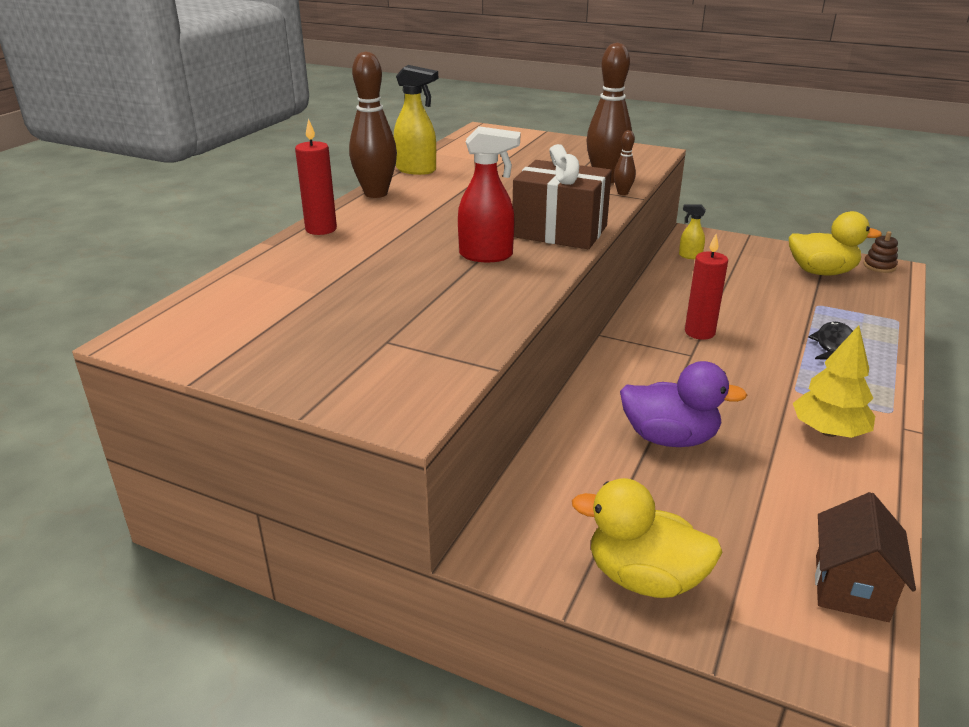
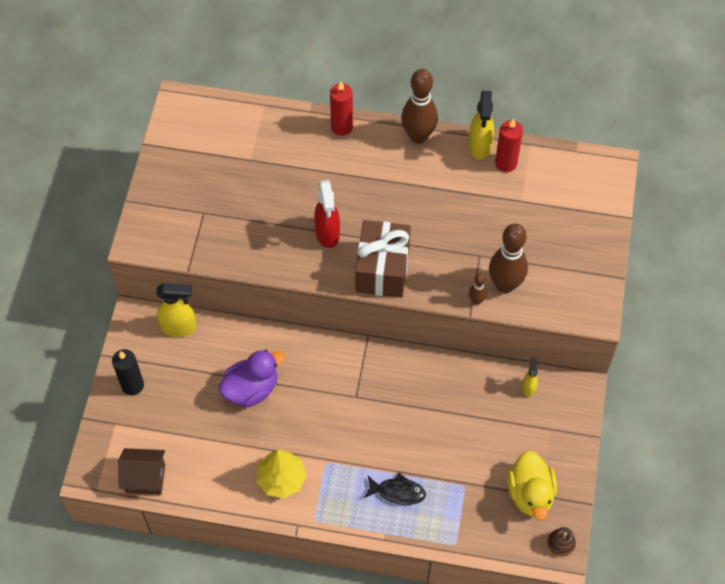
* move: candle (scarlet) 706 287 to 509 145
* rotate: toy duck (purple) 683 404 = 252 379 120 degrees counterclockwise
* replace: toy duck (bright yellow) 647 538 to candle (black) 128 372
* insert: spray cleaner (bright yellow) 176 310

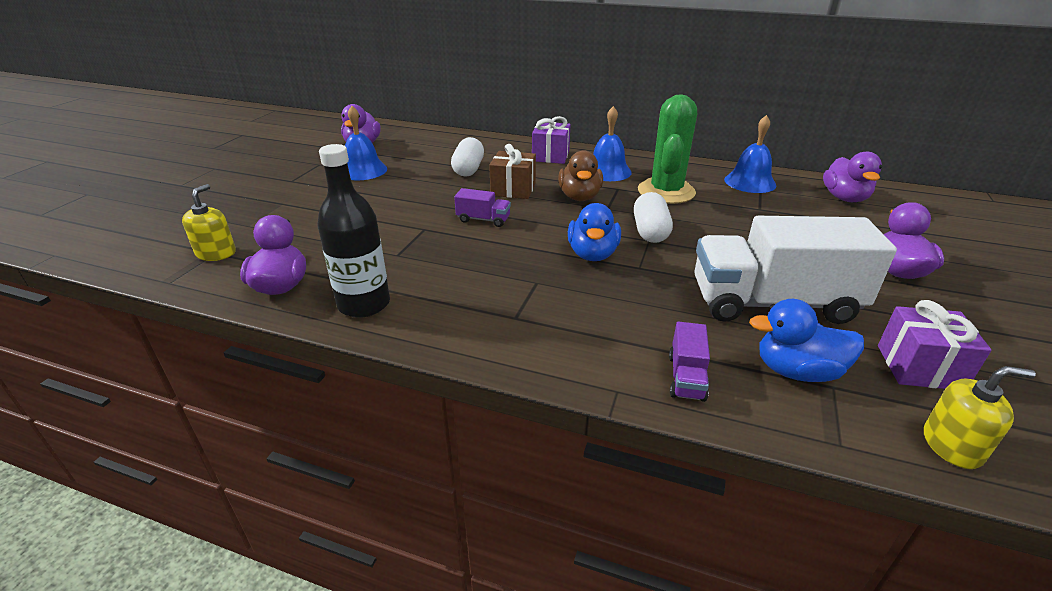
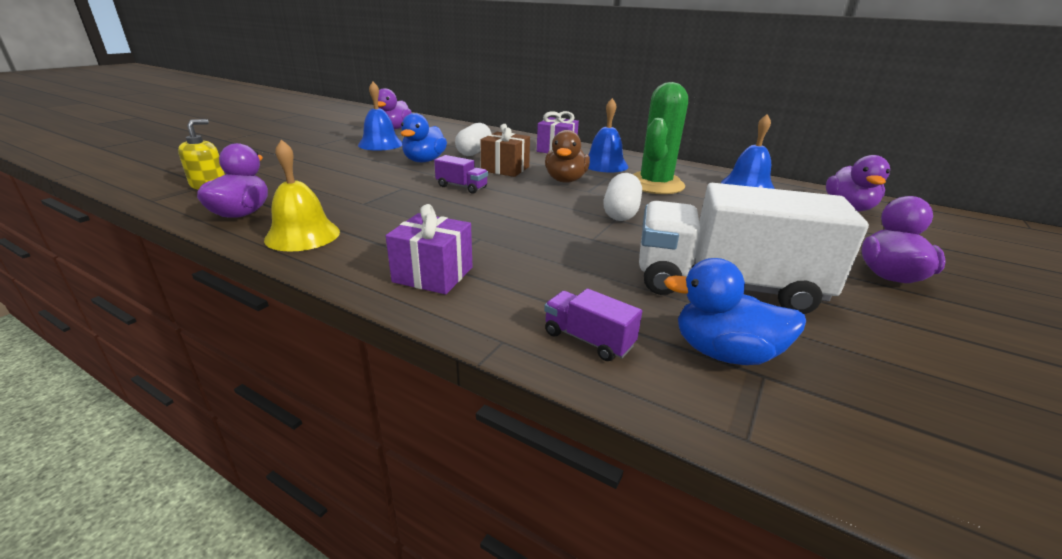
* replace: flask (black) 353 231 to school bell (bright yellow) 302 196
* move: toy duck (blue) 594 232 to 424 137
* move: present (purple) 935 344 to 429 249
* rotate: toy truck (purple) 689 362 = 593 324 105 degrees clockwise
* delete: soap dispenser (bright yellow) 980 417

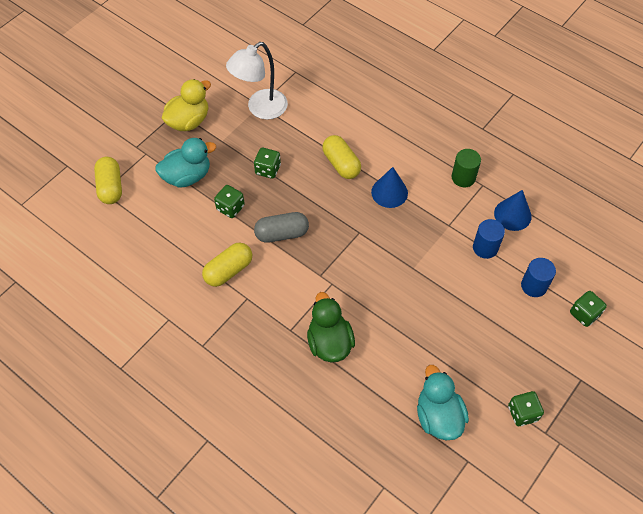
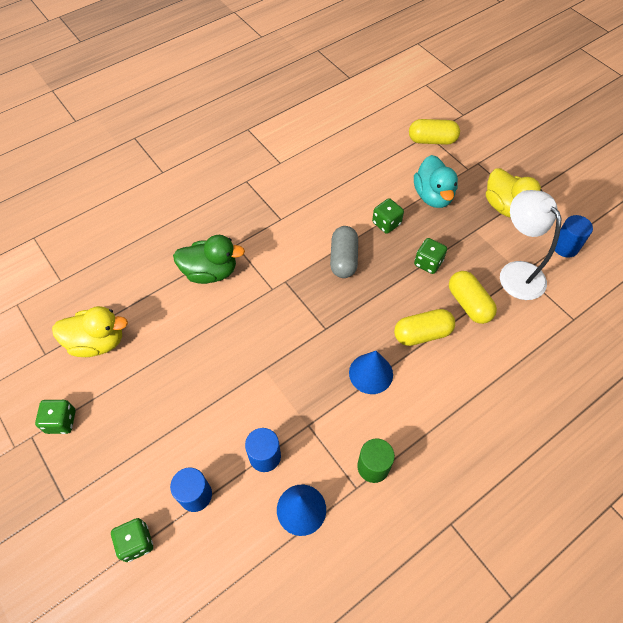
* move: capsule (bright yellow) 227 264 to 473 297
* recolor: toy duck (turquoise) 443 402 to toy duck (bright yellow) 90 331
* insert: cylinder shape (blue) 573 236

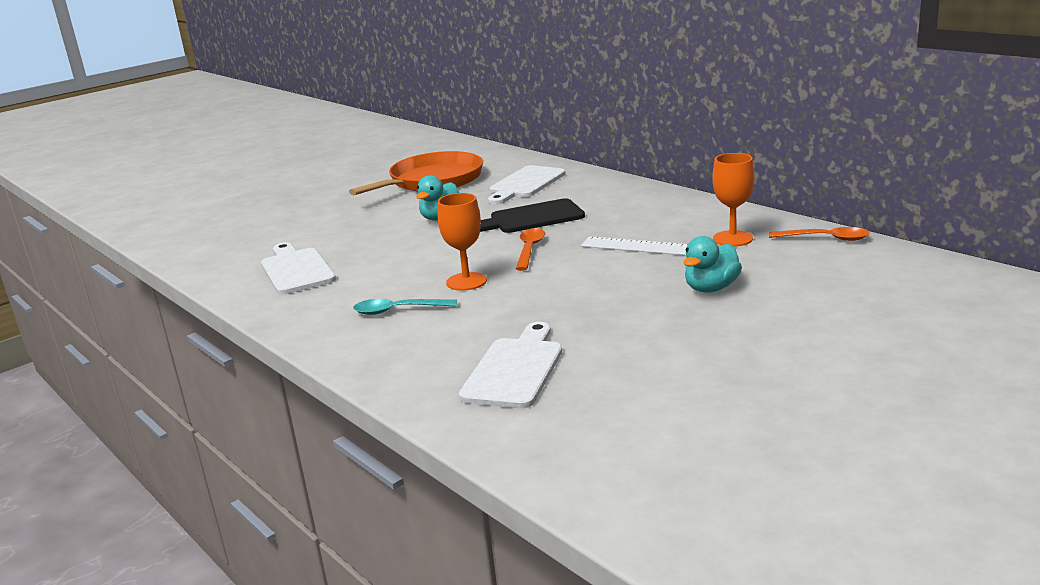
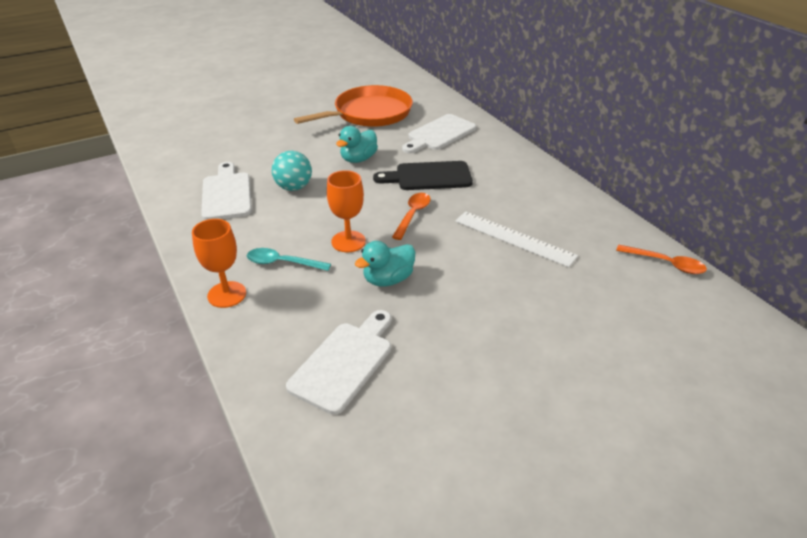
* move: goblet (orange-coloured) 733 200 to 219 263
* move: toy duck (turquoise) 713 264 to 385 263
* insert: ball (turquoise) 291 171

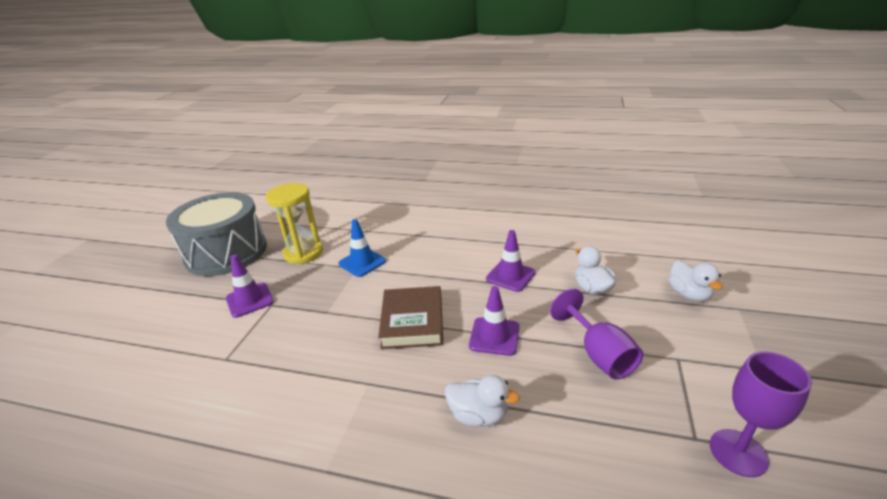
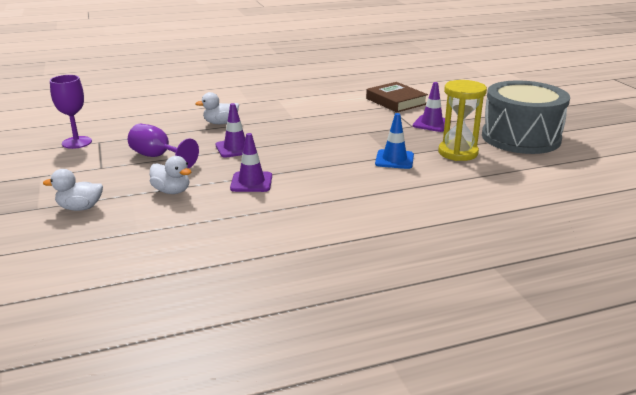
* rotate: toy duck (white) 696 281 = 73 190 45 degrees counterclockwise
* move: hardback (brown) 410 317 to 397 97

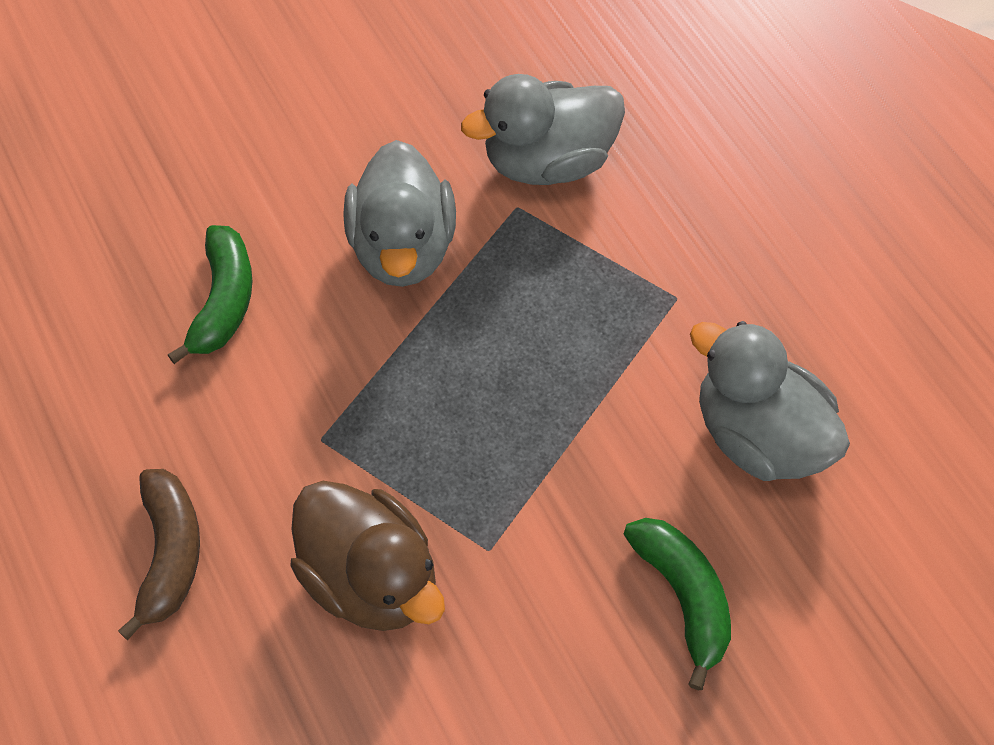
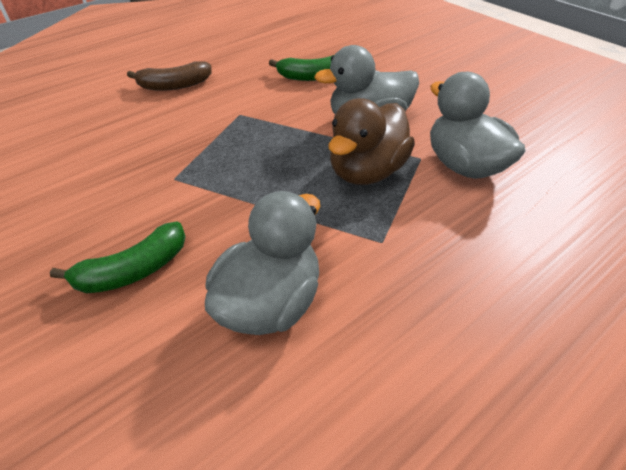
* move: toy duck (brown) 367 556 to 371 141

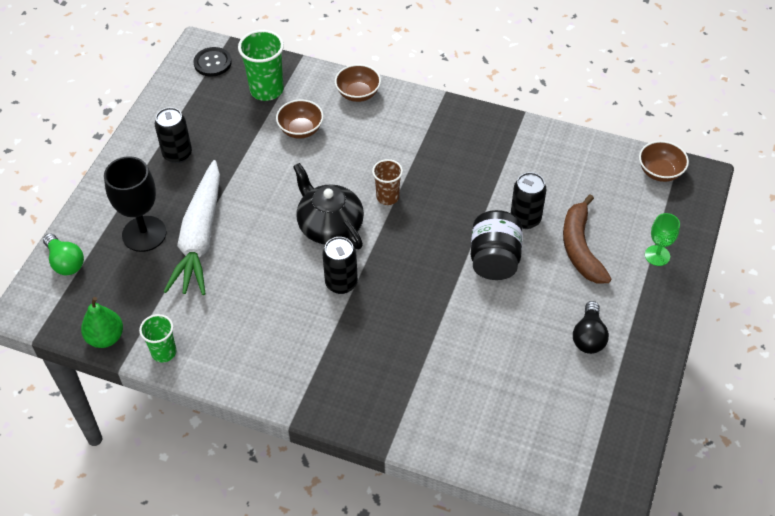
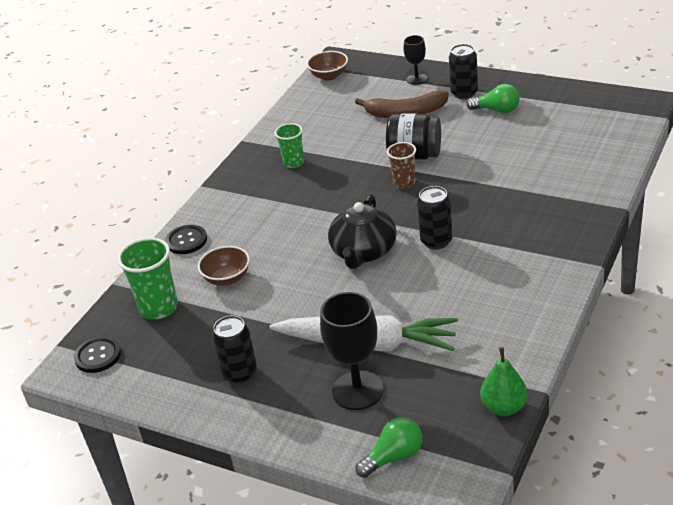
* replace: bowl (brown) 358 83 to shirt button (black) 186 239
* move: beaker (brown) 387 182 to 401 165
* rotate: teapot (black) 328 206 = 362 231 45 degrees counterclockwise
* move: can (black) 529 200 to 463 71
* recolor: goblet (leaf-green) 662 239 to goblet (black) 415 60
* recolor: light bulb (black) 591 327 to light bulb (leaf-green) 493 98
* move: beaker (leaf-green) 158 338 to 289 145

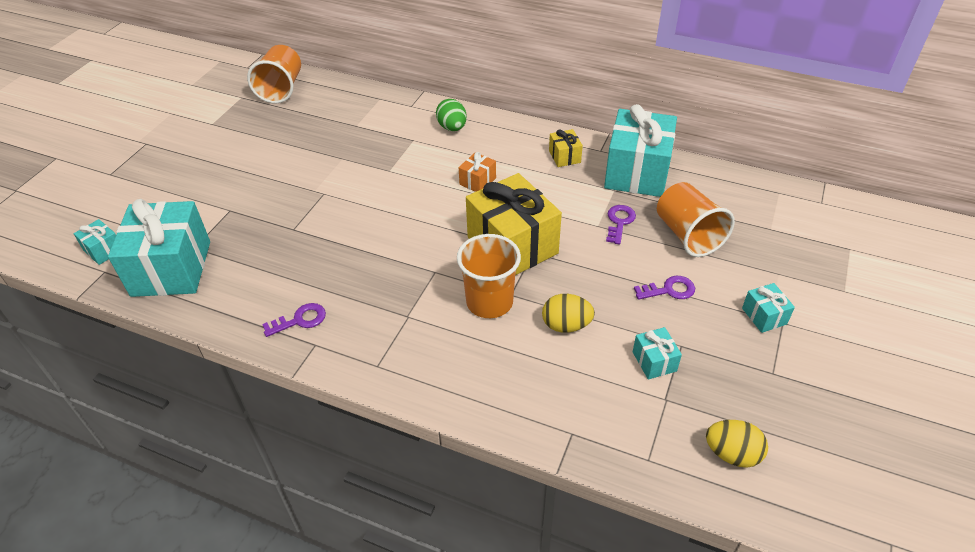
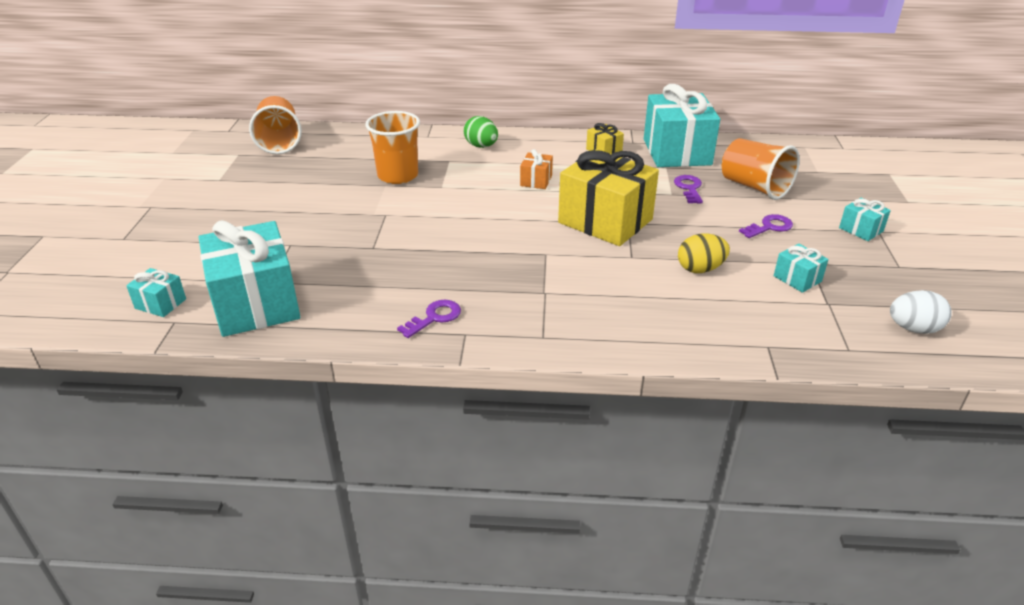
* move: beaker (orange-coloured) 489 276 to 392 147
* recolor: egg (bright yellow) 737 444 to egg (white) 921 312

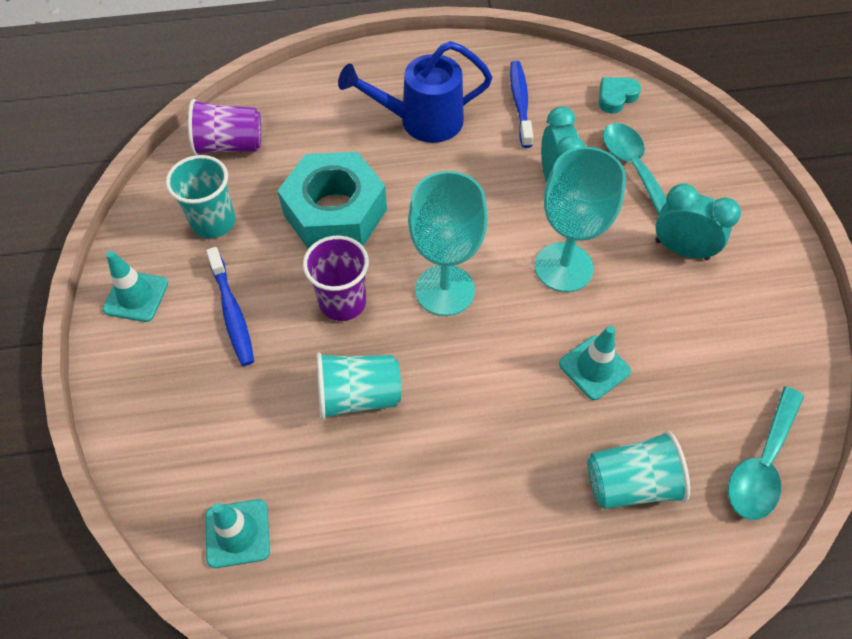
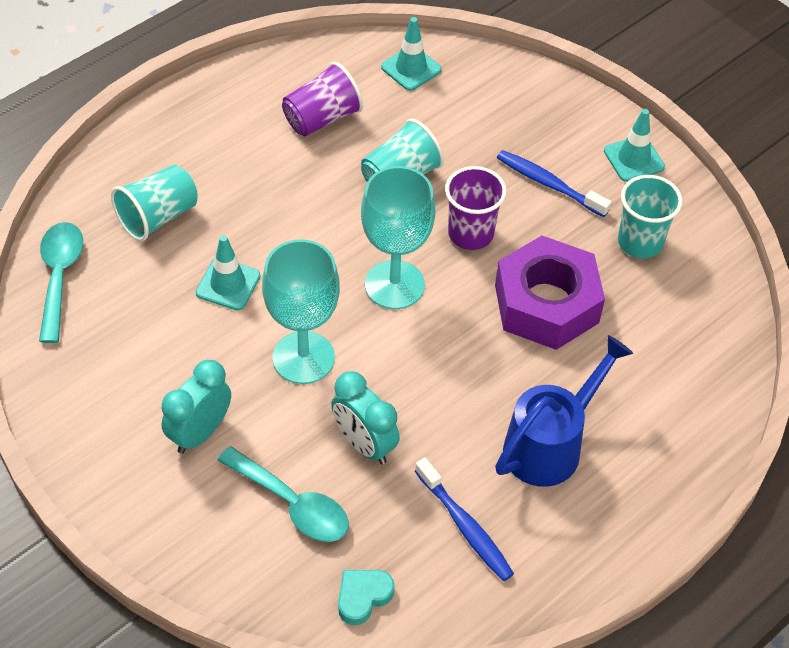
* rotate: heart (turquoise) 620 95 = 366 597 150 degrees counterclockwise
* move: beaker (purple) 224 127 to 322 99
* recolor: nut (turquoise) 332 200 to nut (purple) 550 293
* rotate: alarm clock (turquoise) 698 221 = 196 407 135 degrees clockwise

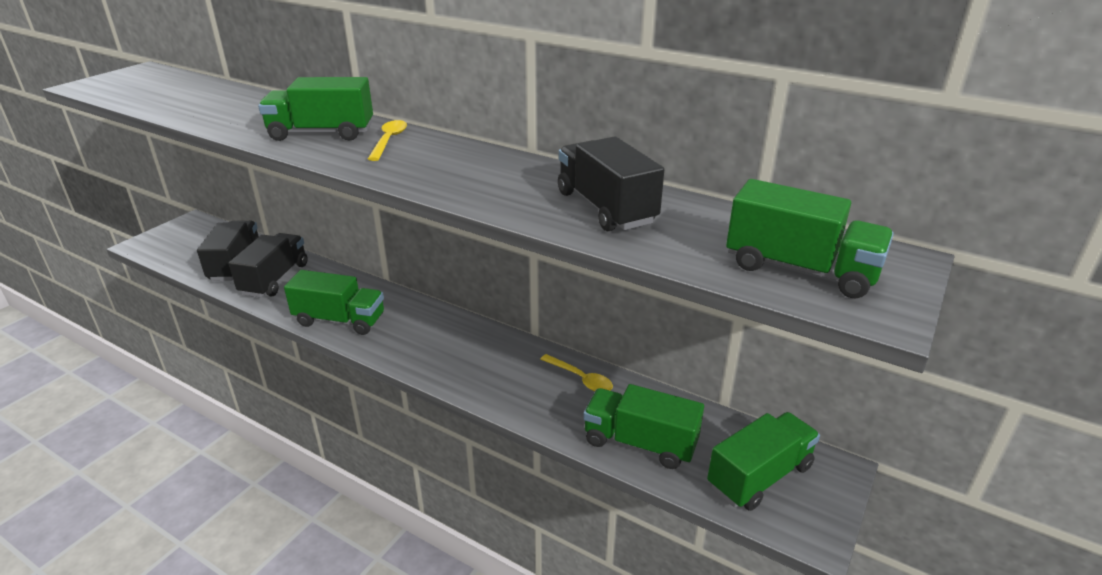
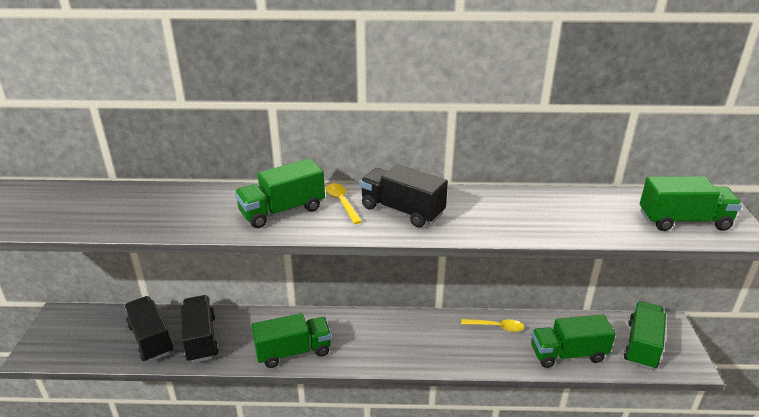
* move: toy truck (black) 611 184 to 404 195

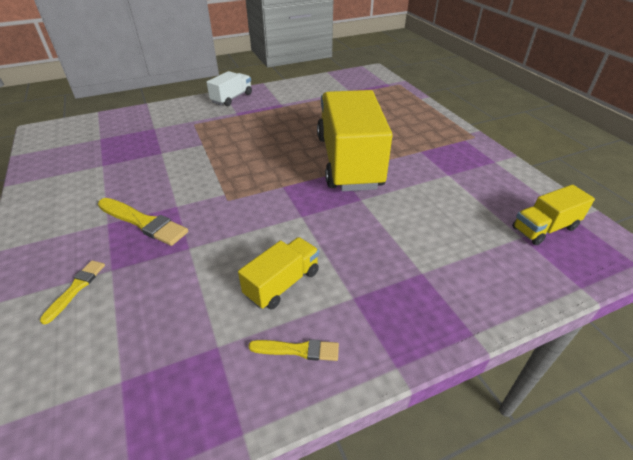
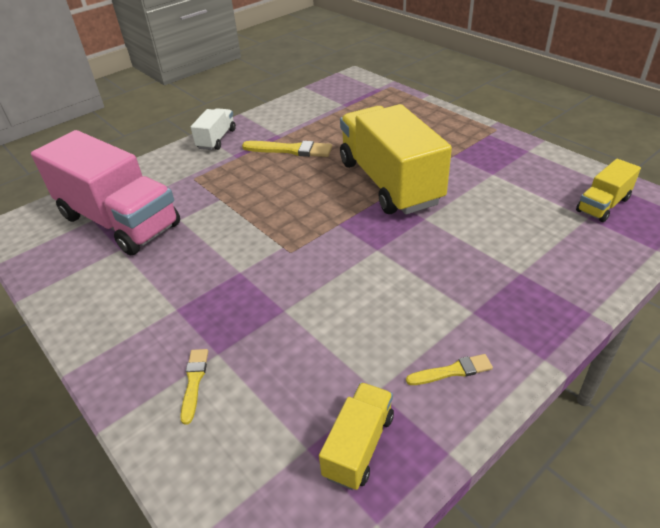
* move: brush (bright yellow) 143 222 to 287 149
* move: toy truck (bright yellow) 278 273 to 356 436
* insert: toy truck (pink) 105 193

